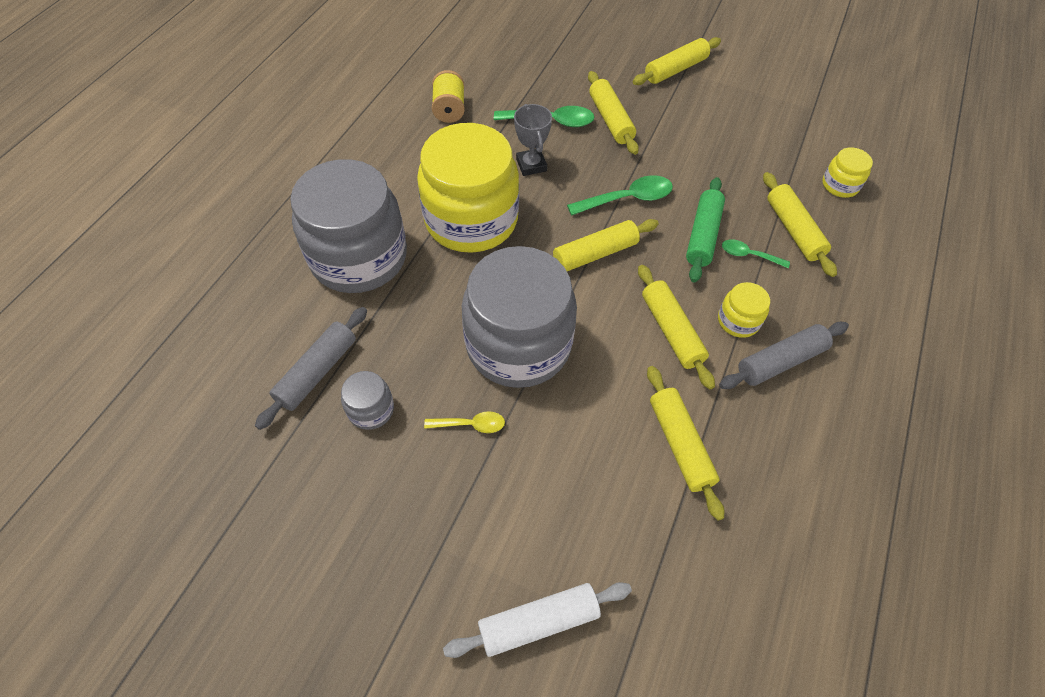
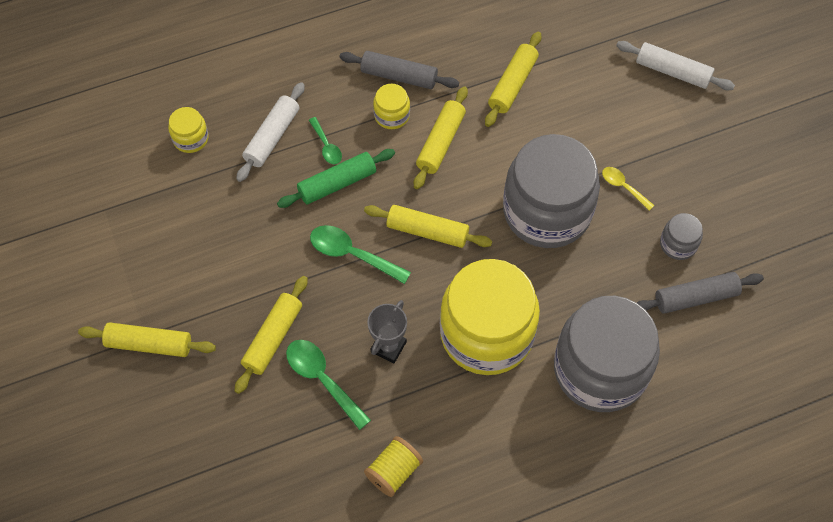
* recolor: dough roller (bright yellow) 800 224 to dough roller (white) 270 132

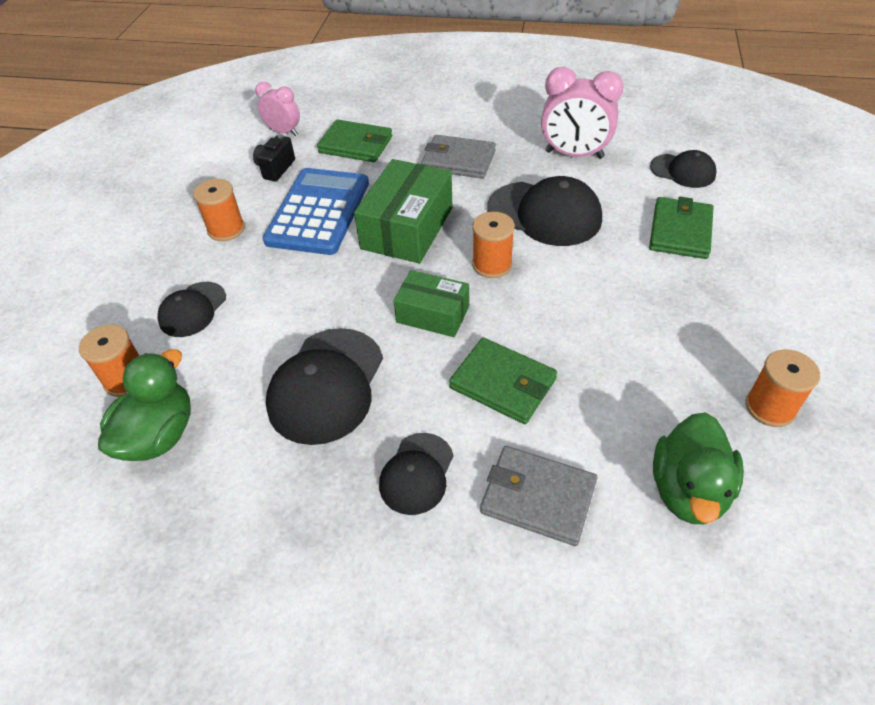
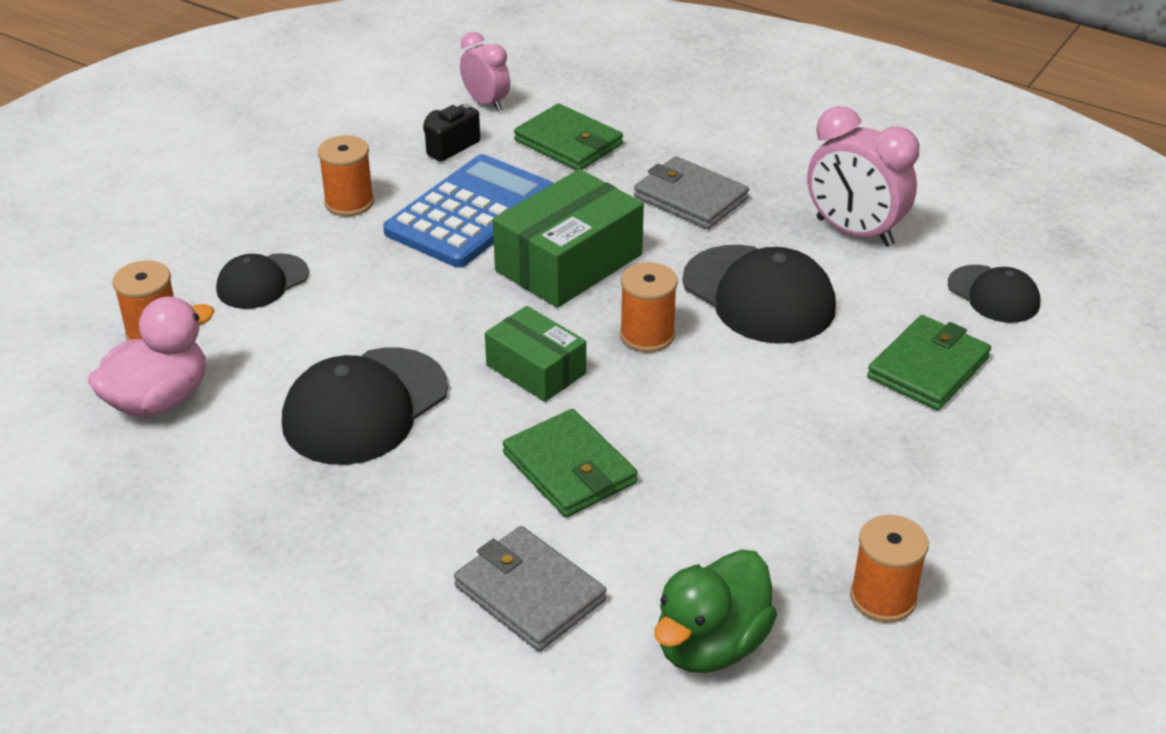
* recolor: toy duck (leaf-green) 144 405 to toy duck (pink) 151 357
* delete: cap (black) 416 474

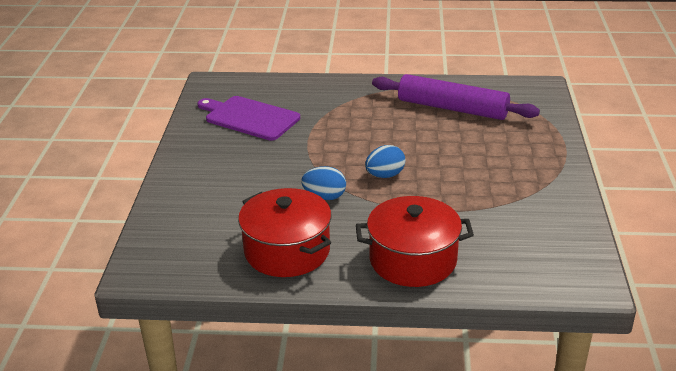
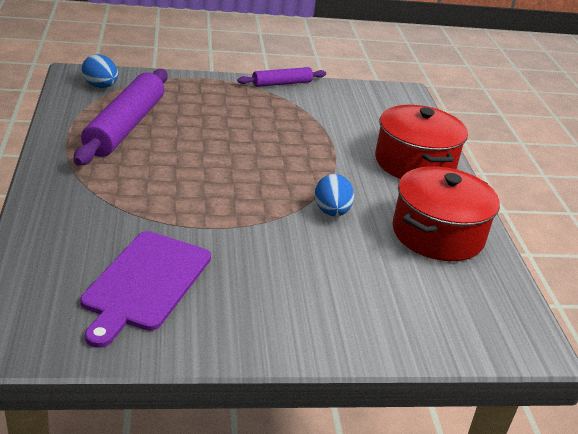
* move: egg (blue) 385 161 to 100 71
* insert: dough roller (purple) 281 77

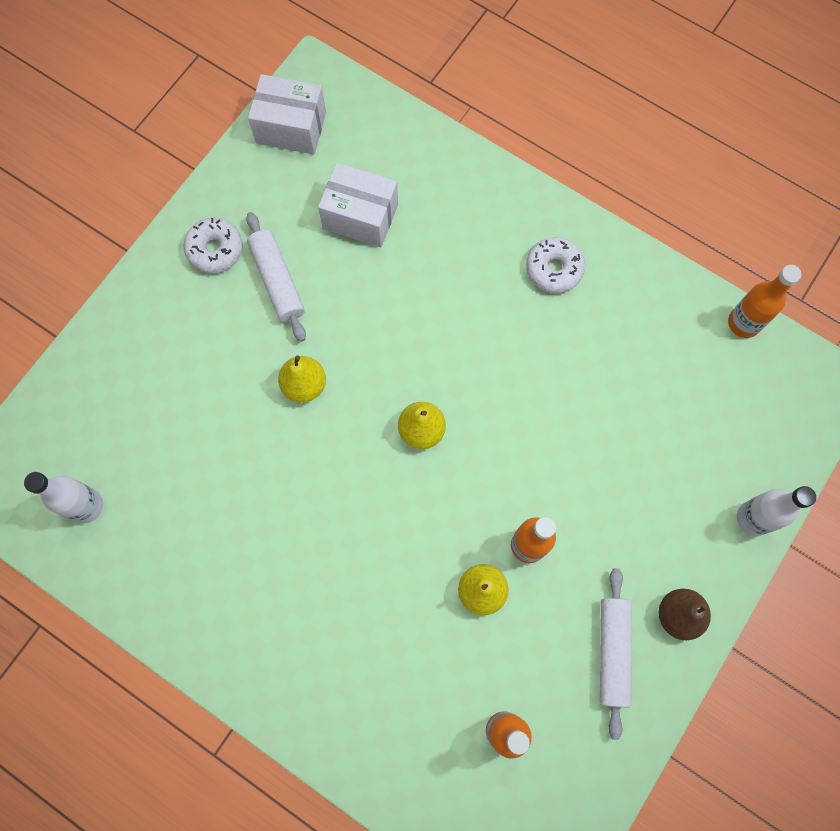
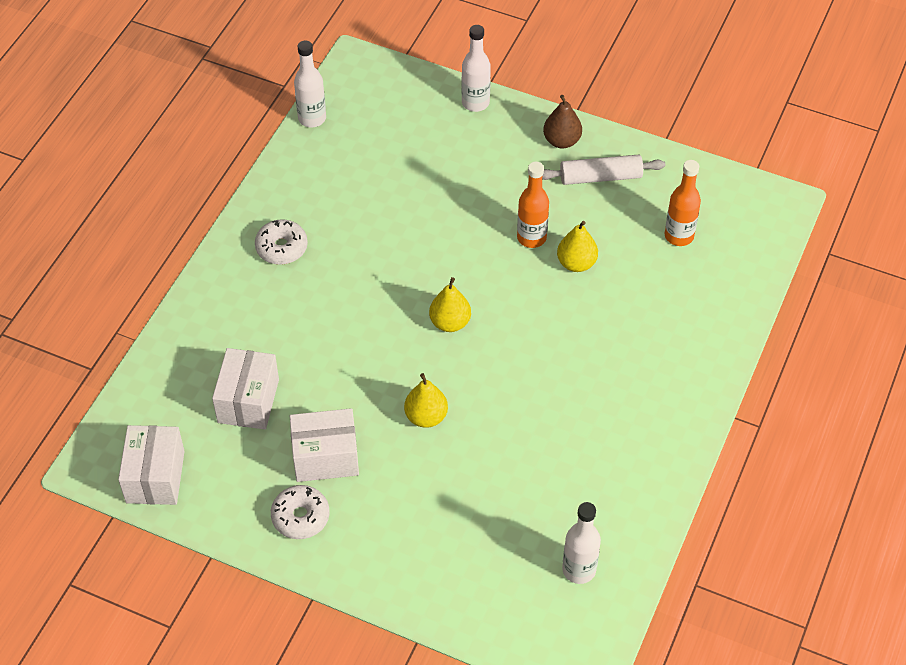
* replace: dough roller (white) 276 277 to package (white) 324 445
* recolor: flask (orange-coloured) 764 301 to flask (white) 310 84

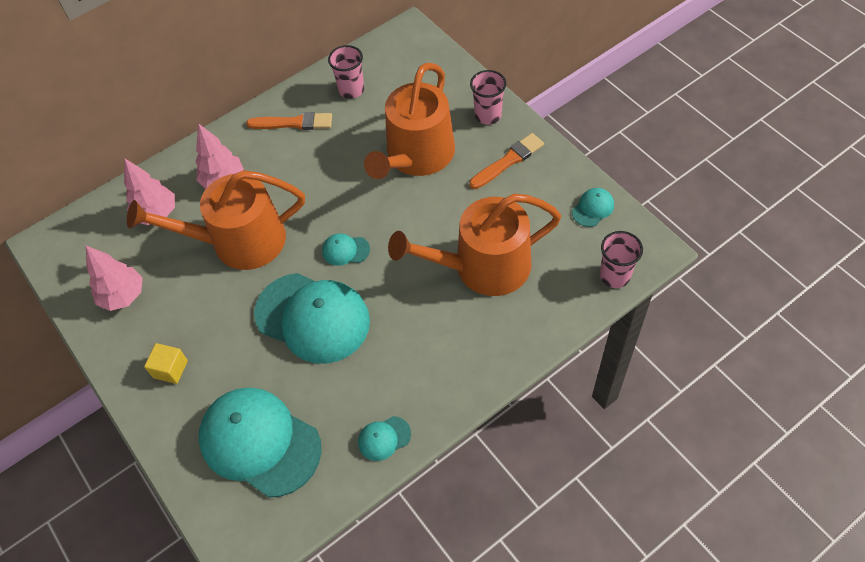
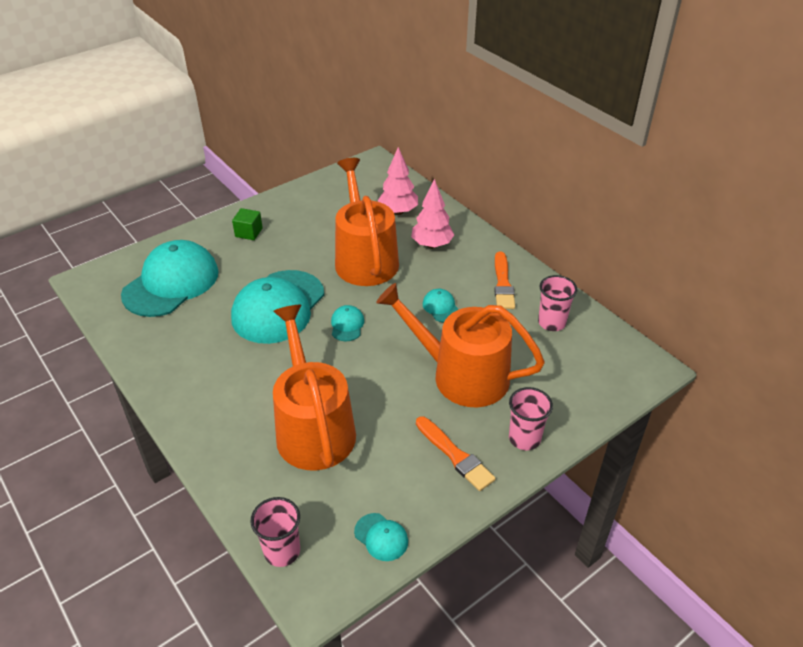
* delete: toy tree (pink) 114 278
* recolor: solid cube (bright yellow) 166 363 to solid cube (leaf-green) 247 224
* move: cap (turquoise) 384 438 to 441 306

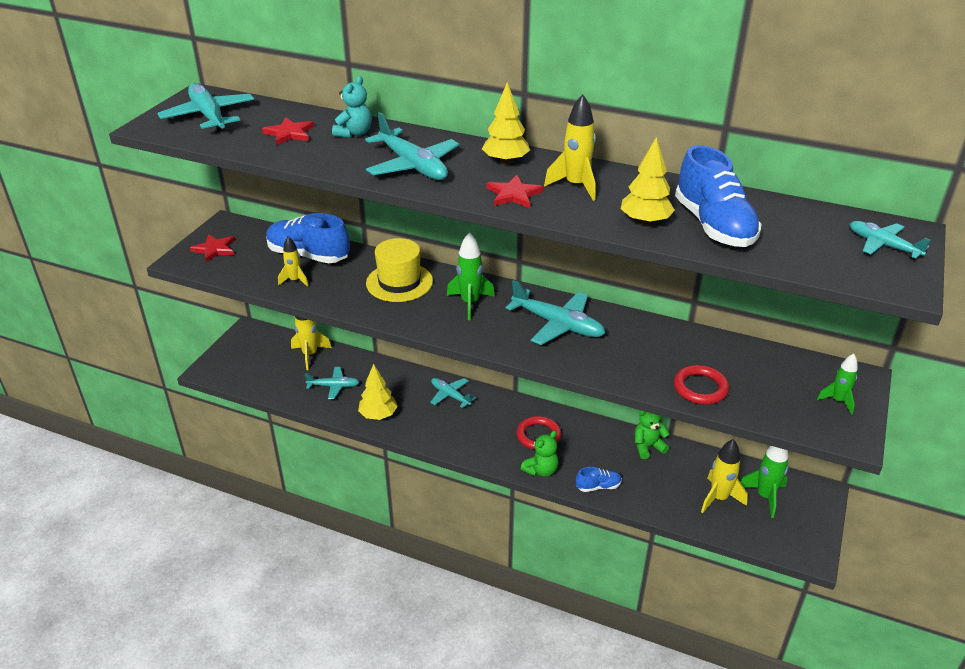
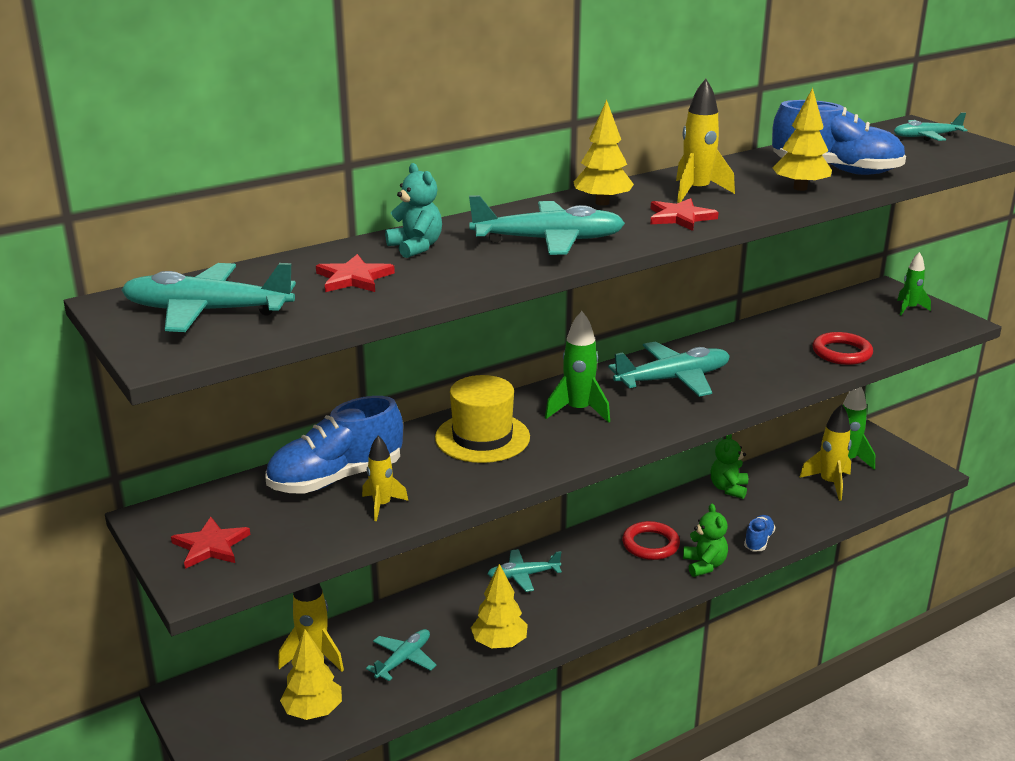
* insert: toy tree (bright yellow) 311 674

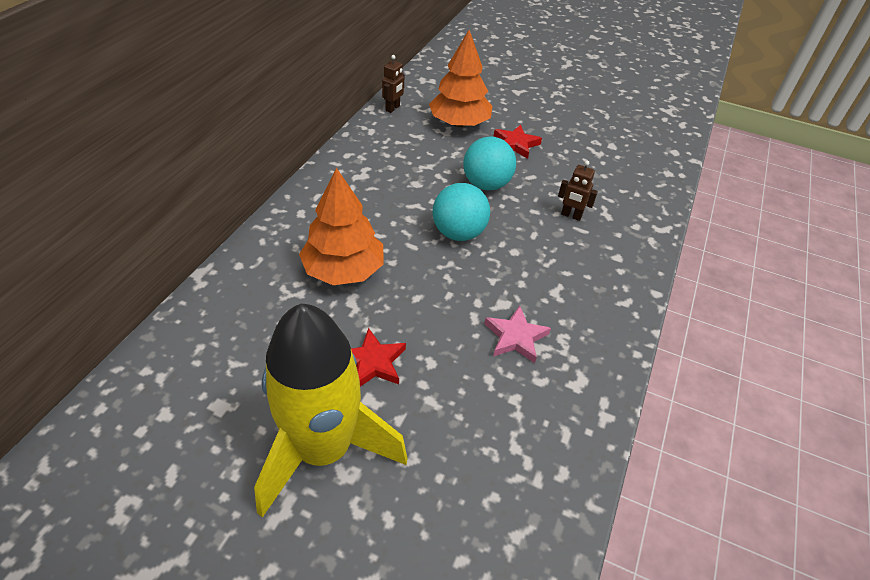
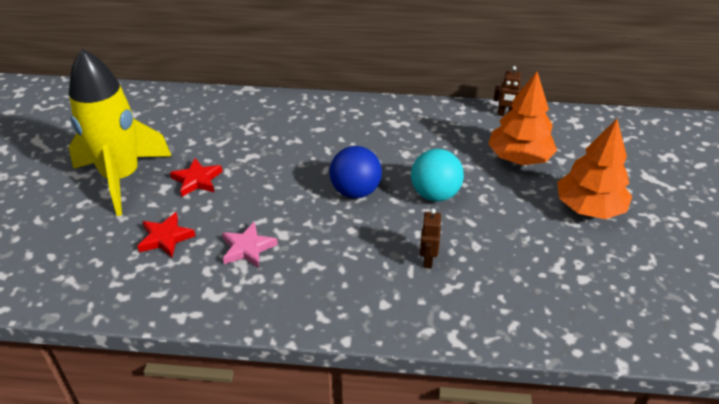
* move: star shape (scarlet) 518 141 to 166 235
* move: toy tree (orange-coloured) 341 226 to 594 169
* recolor: ball (turquoise) 461 212 to ball (blue) 356 172

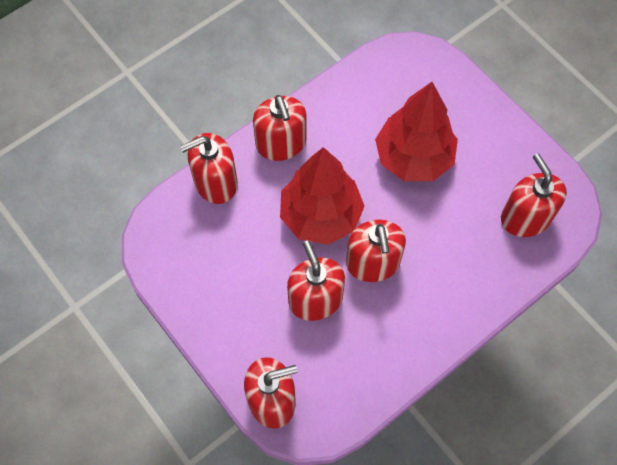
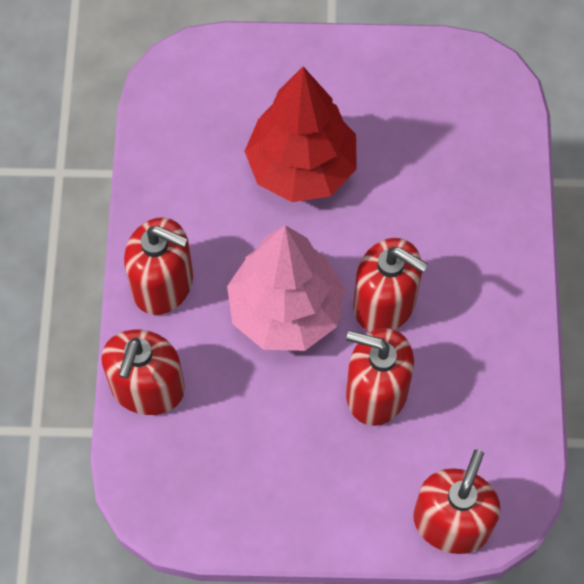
* recolor: toy tree (scarlet) 322 196 to toy tree (pink) 286 288
* delete: soap dispenser (scarlet) 534 195

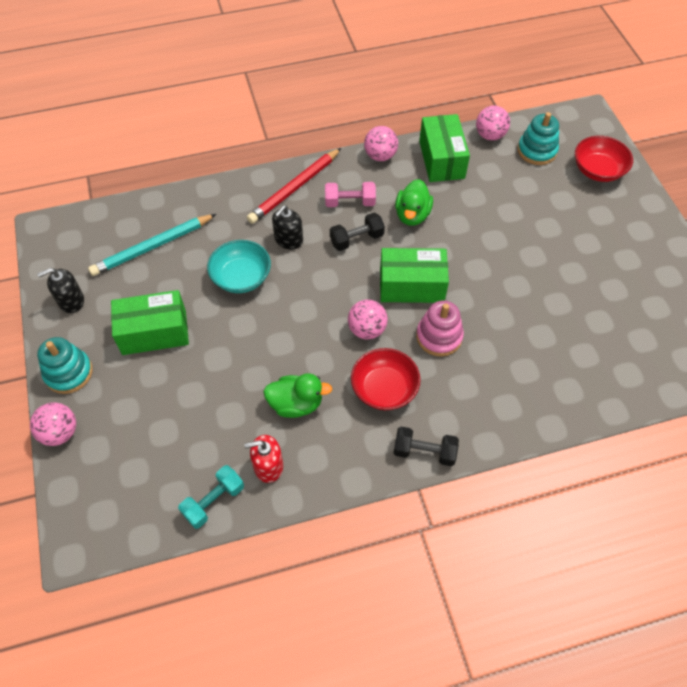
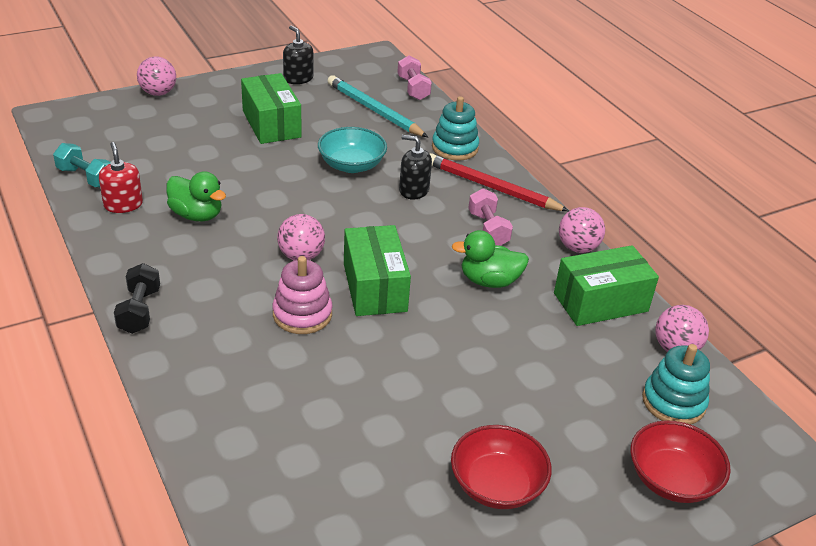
* delete: dumbbell (black) 357 232
* move: ring stacker (turquoise) 65 365 to 455 128
* move: bowl (scarlet) 386 379 to 501 467
* rotate: toy duck (leaf-green) 297 395 = 196 196 45 degrees counterclockwise
* insert: dumbbell (pink) 414 77

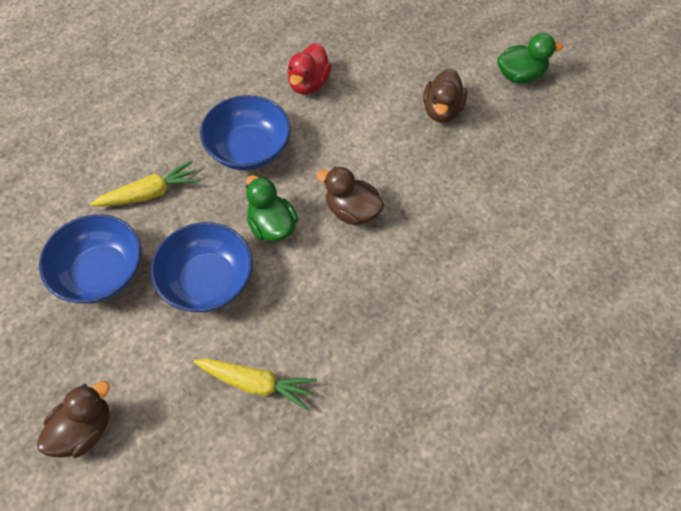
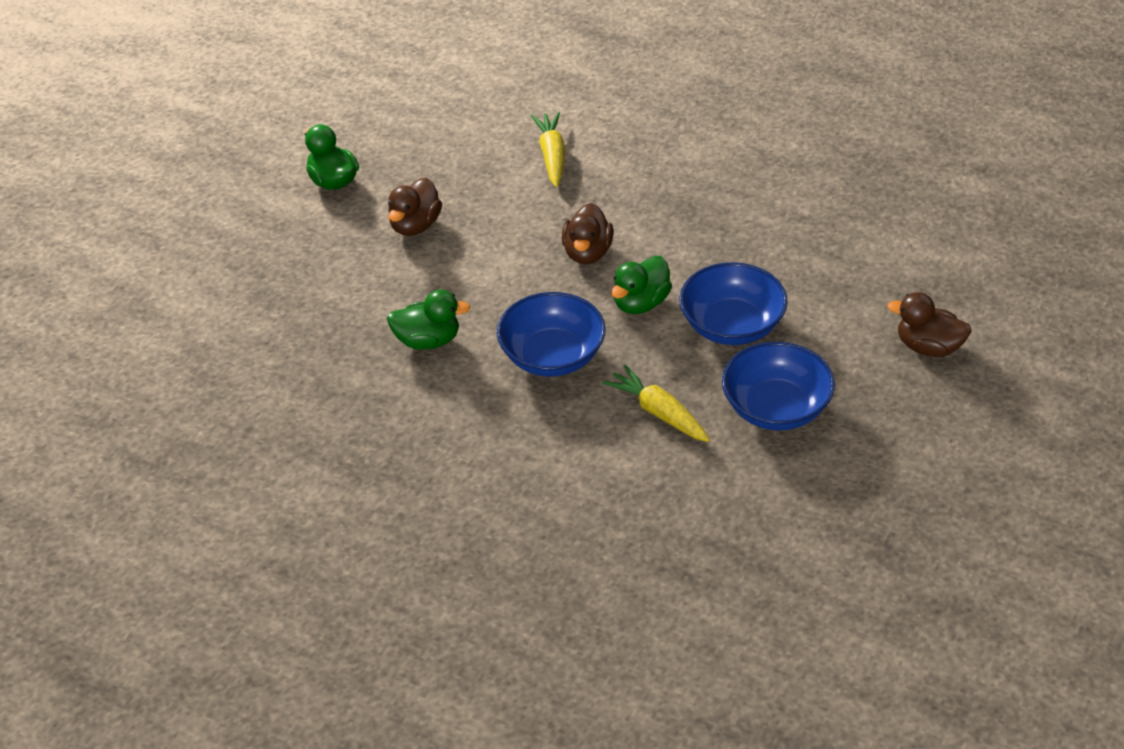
* recolor: toy duck (scarlet) 309 69 to toy duck (leaf-green) 429 320
* rotate: toy duck (brown) 445 95 = 415 207 120 degrees clockwise
* move: toy carrot (bright yellow) 255 384 to 548 149

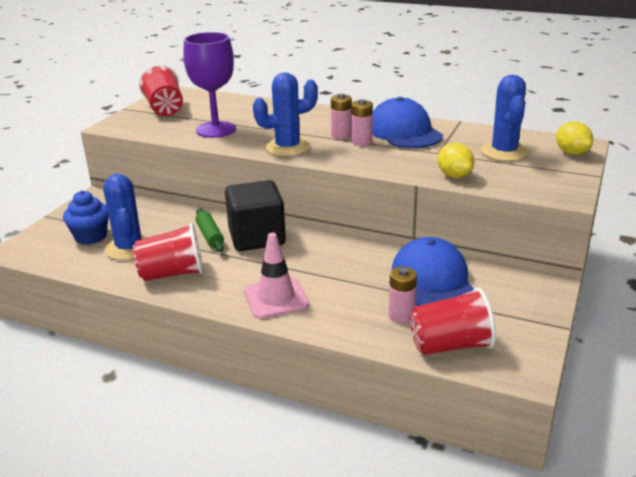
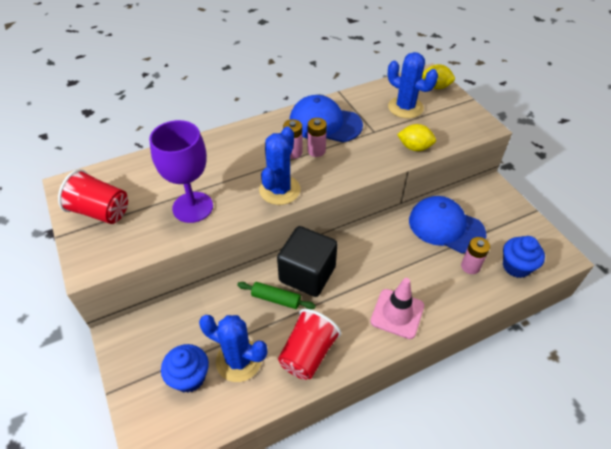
* replace: beaker (scarlet) 453 321 to muffin (blue) 524 257

